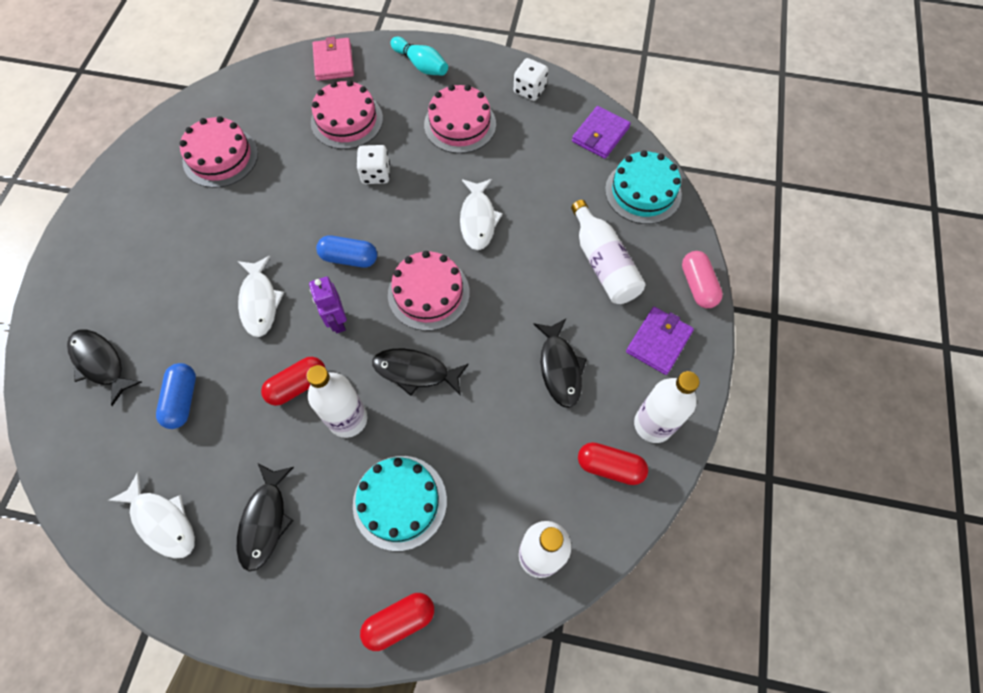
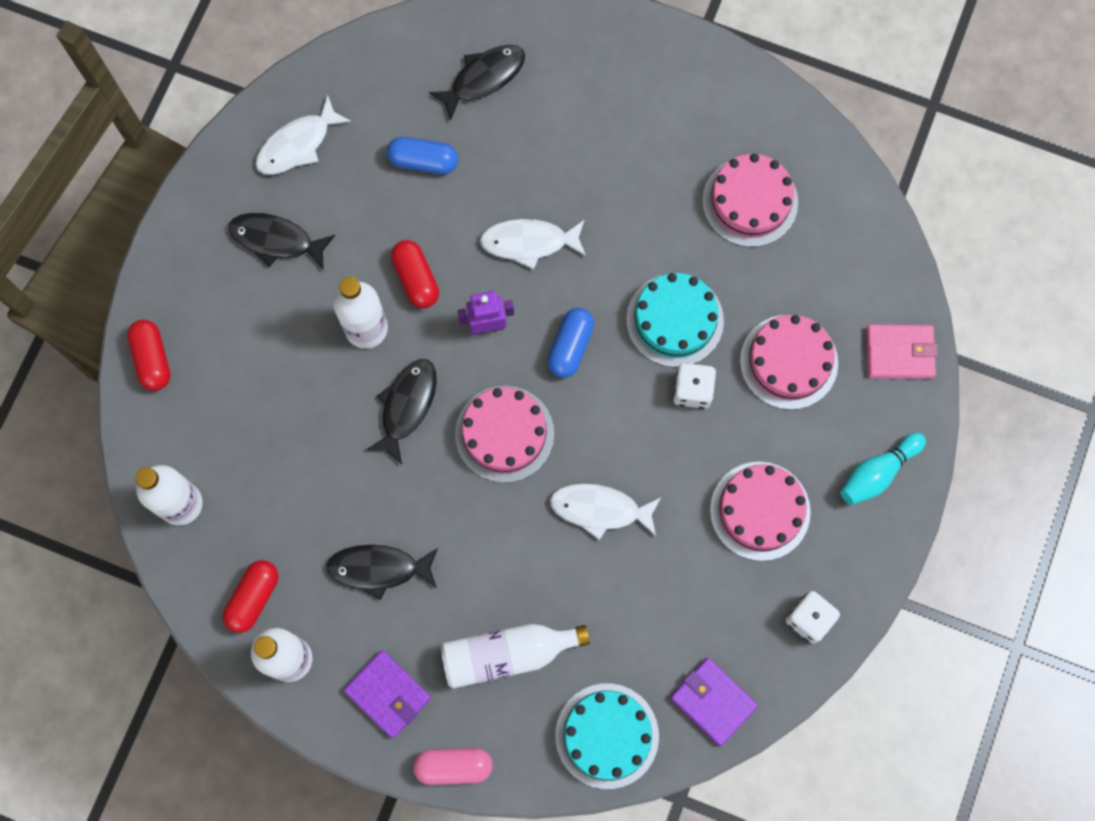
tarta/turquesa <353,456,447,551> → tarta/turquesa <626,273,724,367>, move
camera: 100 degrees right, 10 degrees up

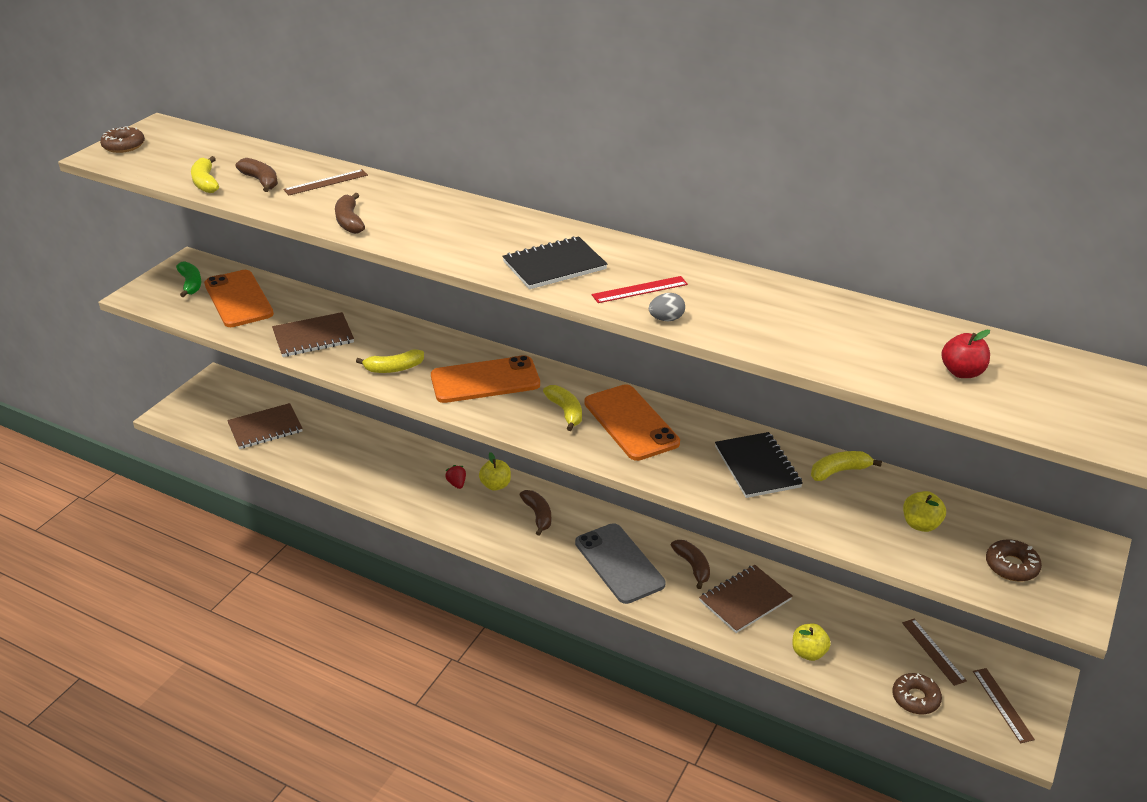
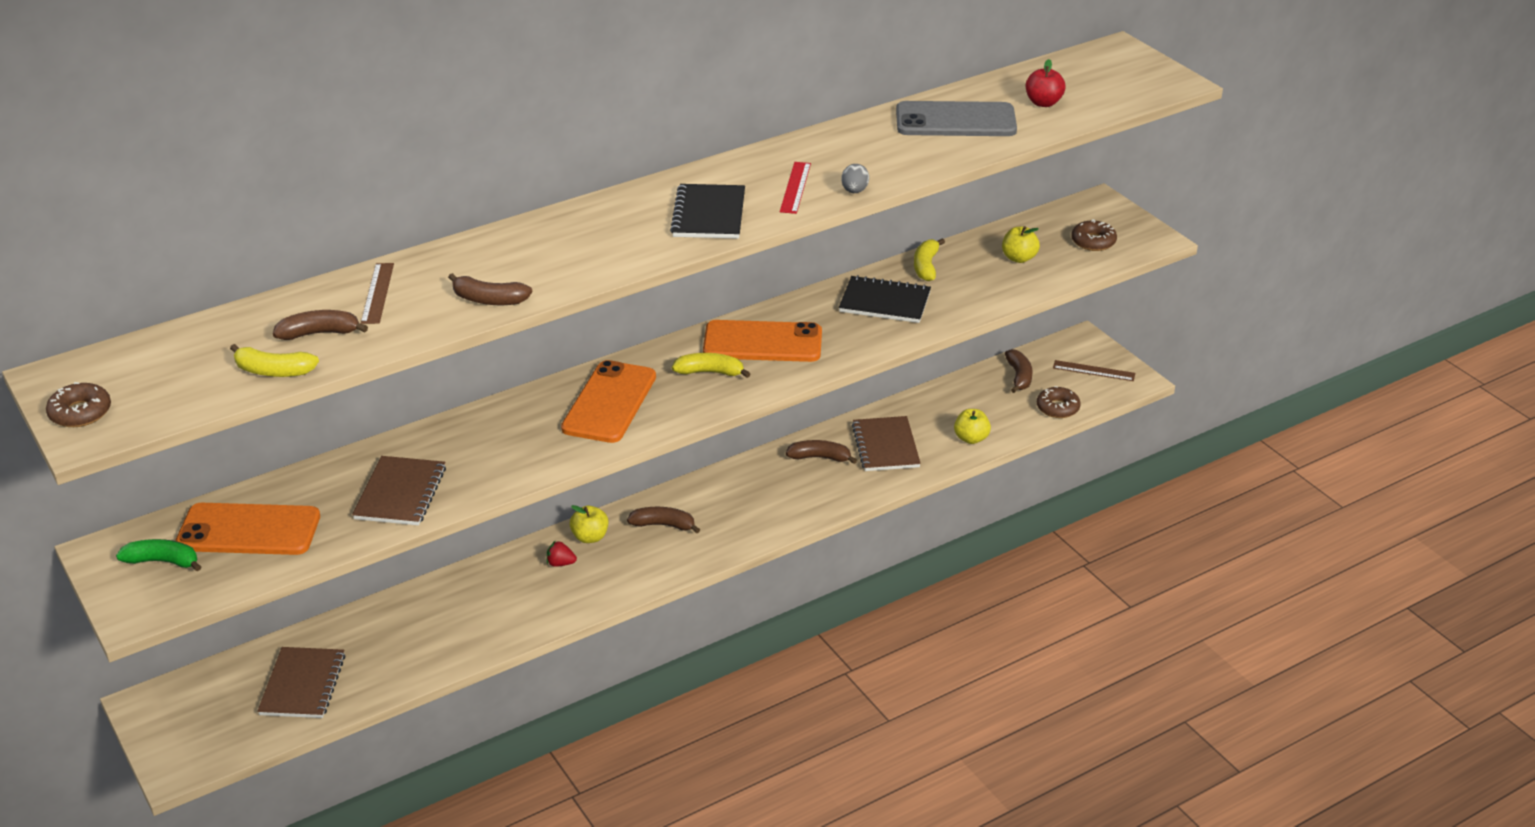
plátano/amarillo <356,349,424,373> → -
móvil/gris <575,523,666,604> → móvil/gris <896,101,1017,136>, move
regla/marrón <902,619,967,686> → plátano/marrón <1005,349,1032,393>
camera: 60 degrees left, 0 degrees up

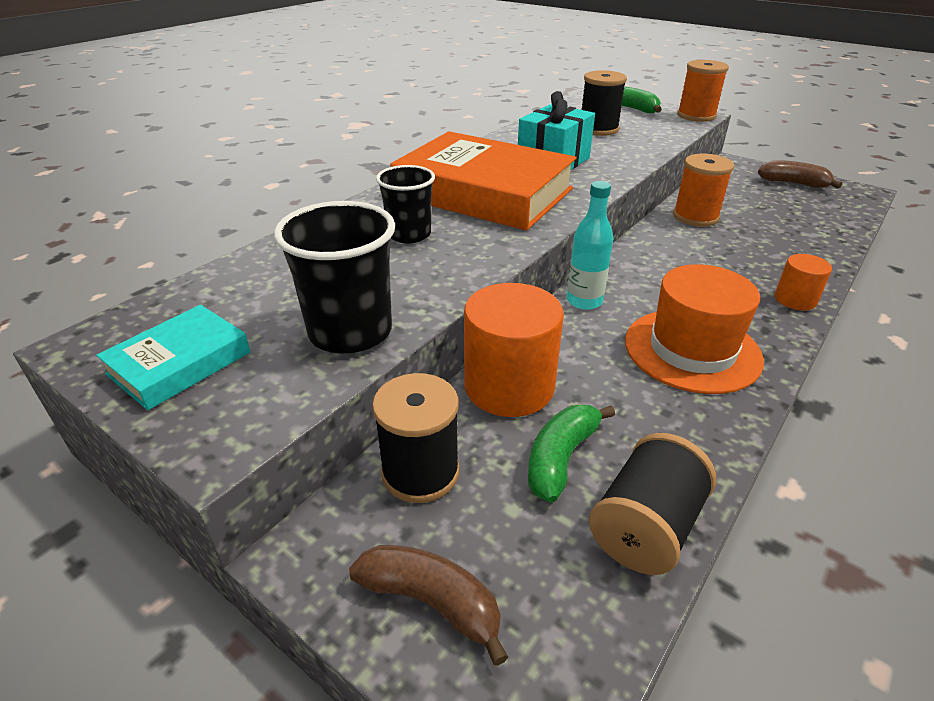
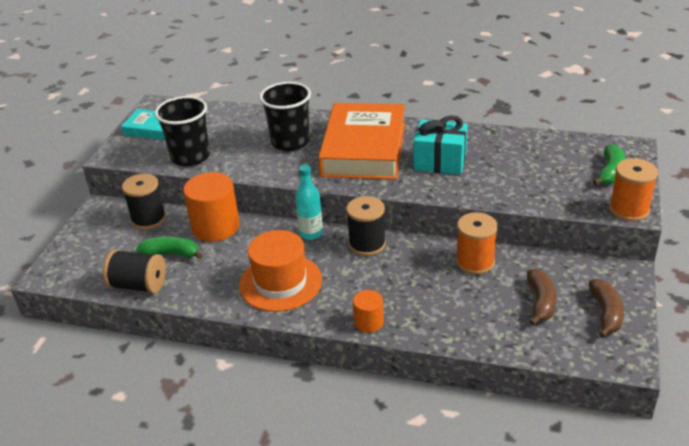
plátano/marrón <349,545,508,666> → plátano/marrón <527,269,557,326>, move
carrete/negro <582,70,627,136> → carrete/negro <346,196,386,256>, move
vaso/negro <376,165,435,243> → vaso/negro <259,82,311,151>, x1.50
camera: 70 degrees right, 0 degrees up

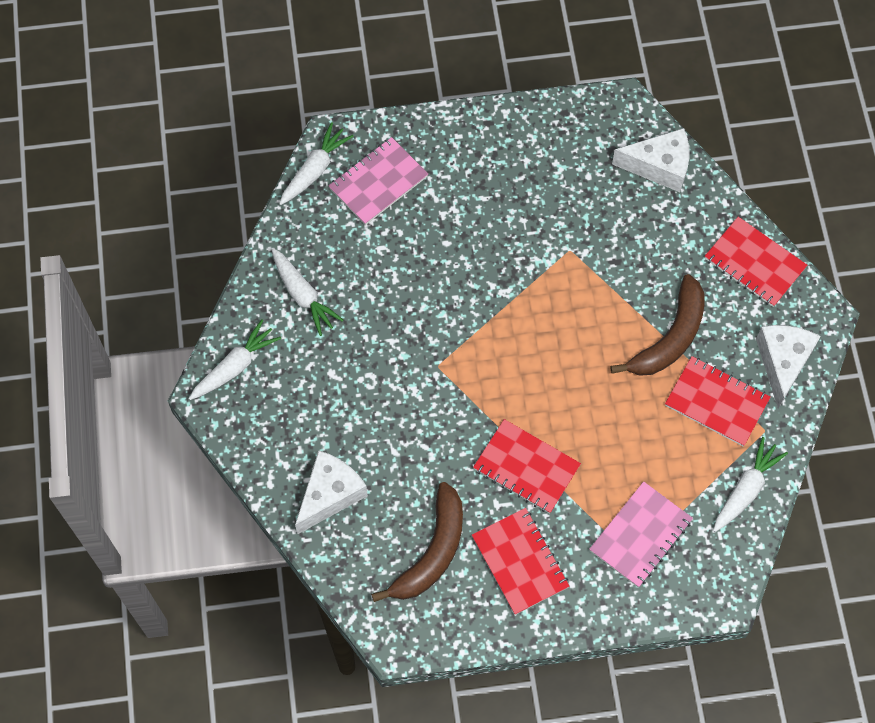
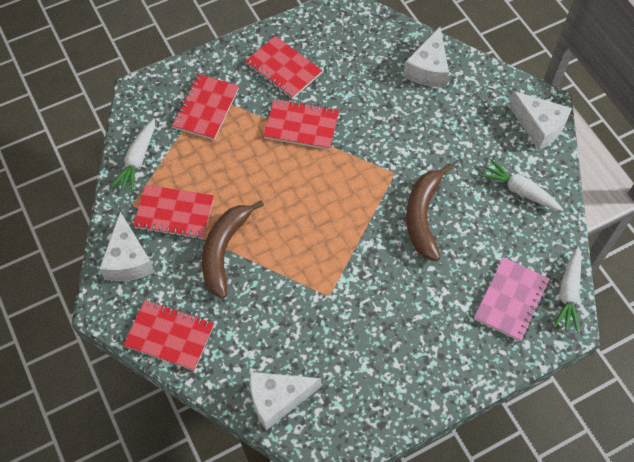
plátano/marrón <371,482,463,602> → plátano/marrón <406,164,453,261>, move
zanahoria/blanco <189,319,281,400> → queso/blanco <508,91,572,150>
cuaderno/rosa <590,481,693,587> → cuaderno/rojo <172,74,239,140>
camera: 160 degrees right, 5 degrees down

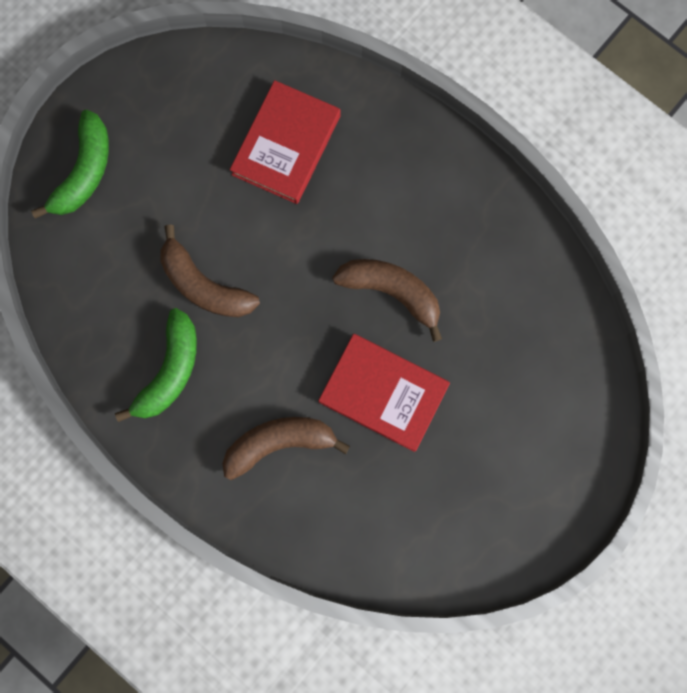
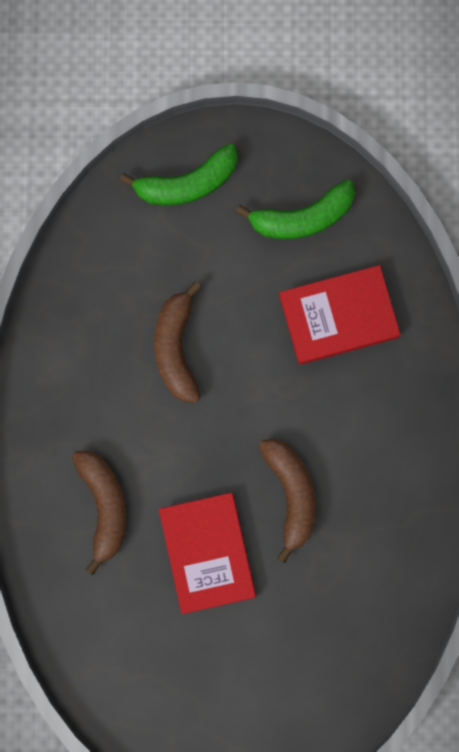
plátano/verde <115,308,197,422> → plátano/verde <236,180,355,240>, move
plátano/marrón <222,417,350,480> → plátano/marrón <72,451,126,575>, 45 degrees clockwise
camera: 50 degrees right, 0 degrees up

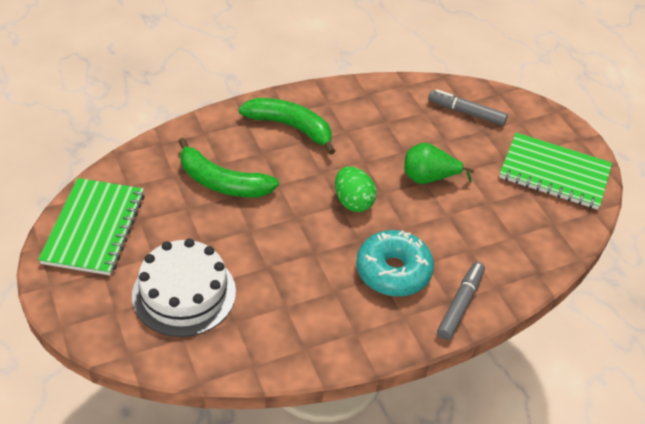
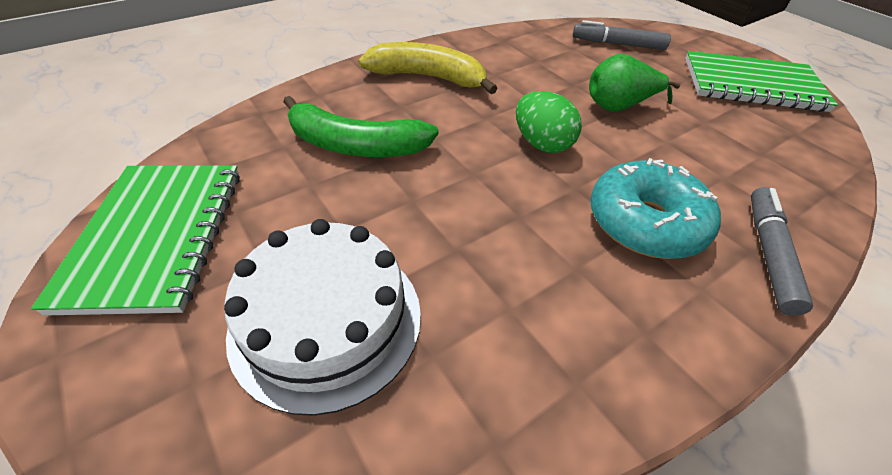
plátano/verde <239,98,335,155> → plátano/amarillo <358,42,498,94>
camera: 10 degrees left, 0 degrees up

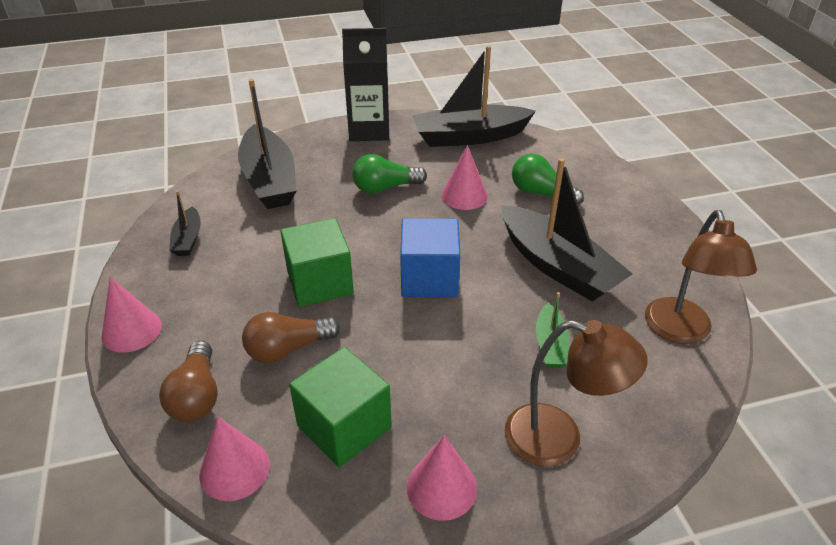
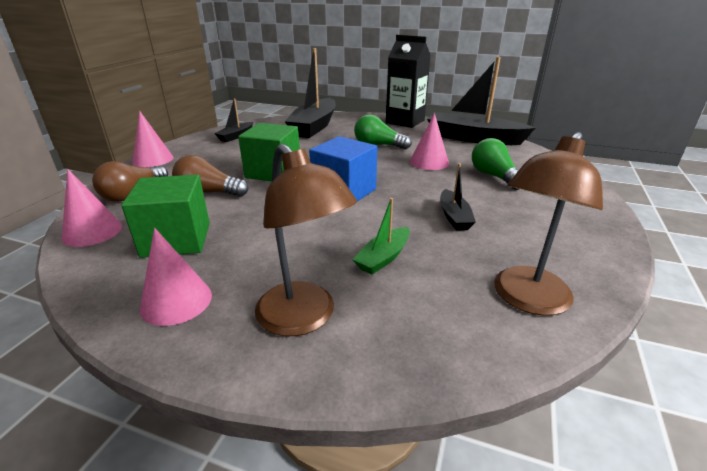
barco/negro <501,158,633,302> → barco/negro <440,163,476,231>, x0.48
camera: 35 degrees right, 10 degrees down

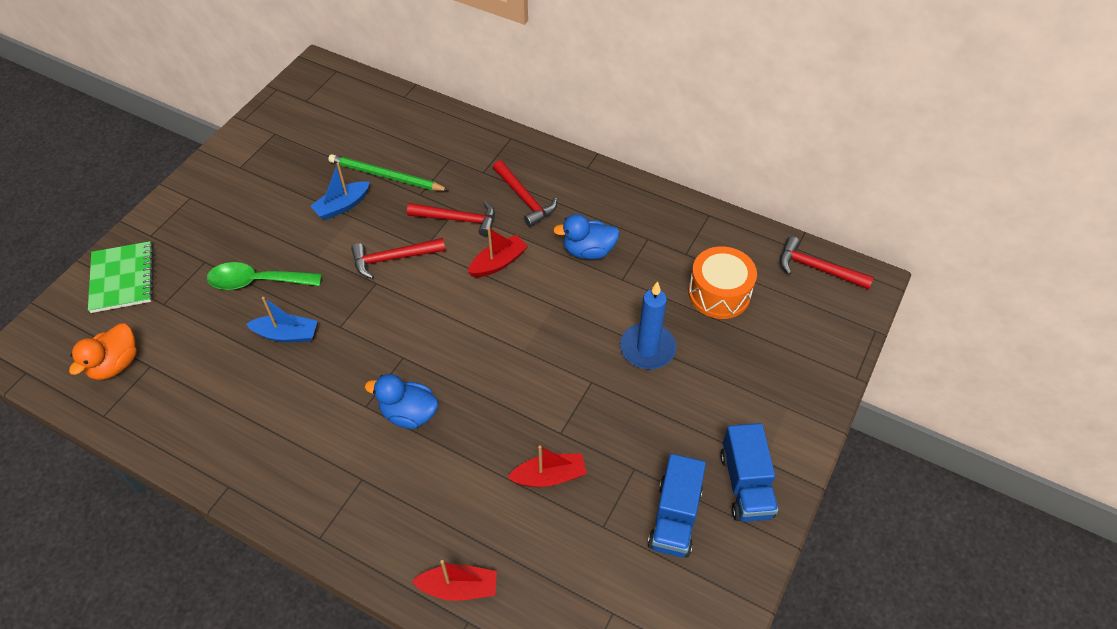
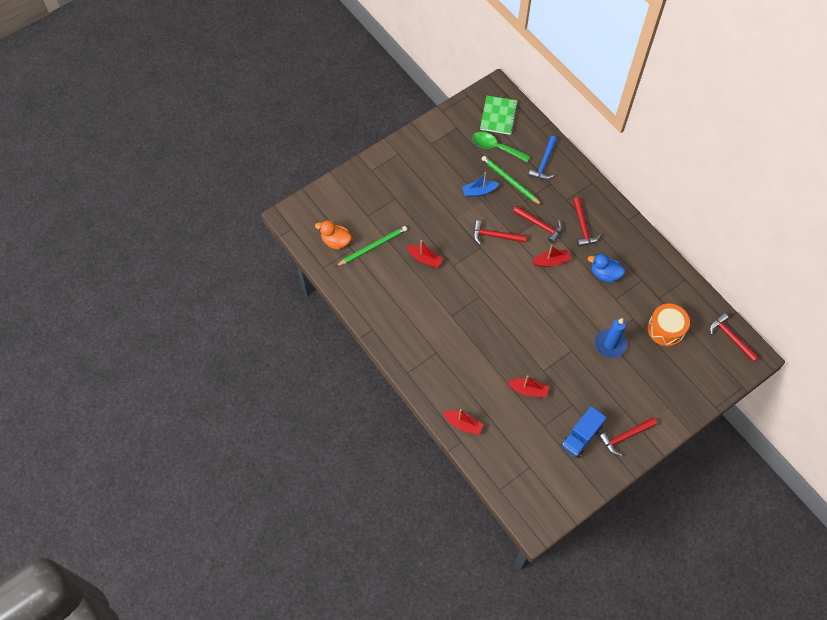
pato/azul <365,374,439,429> → -
- → lápiz/verde <335,226,407,267>
- → martillo/azul <528,136,557,180>
cuaderno/verde <88,241,154,313> → cuaderno/verde <480,96,518,135>, move
cuchara/verde <207,262,322,290> → cuchara/verde <472,132,530,162>, move
camión/azul <720,423,778,522> → martillo/rojo <599,418,657,456>
barco/azul <246,297,317,342> → barco/rojo <407,240,443,268>
pato/naranja <69,323,137,380> → pato/naranja <315,220,352,250>, 60 degrees clockwise
camera: 25 degrees right, 10 degrees up

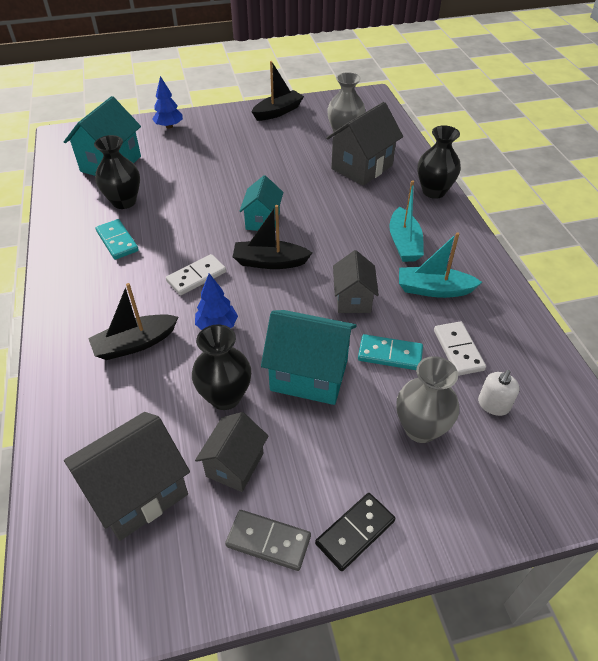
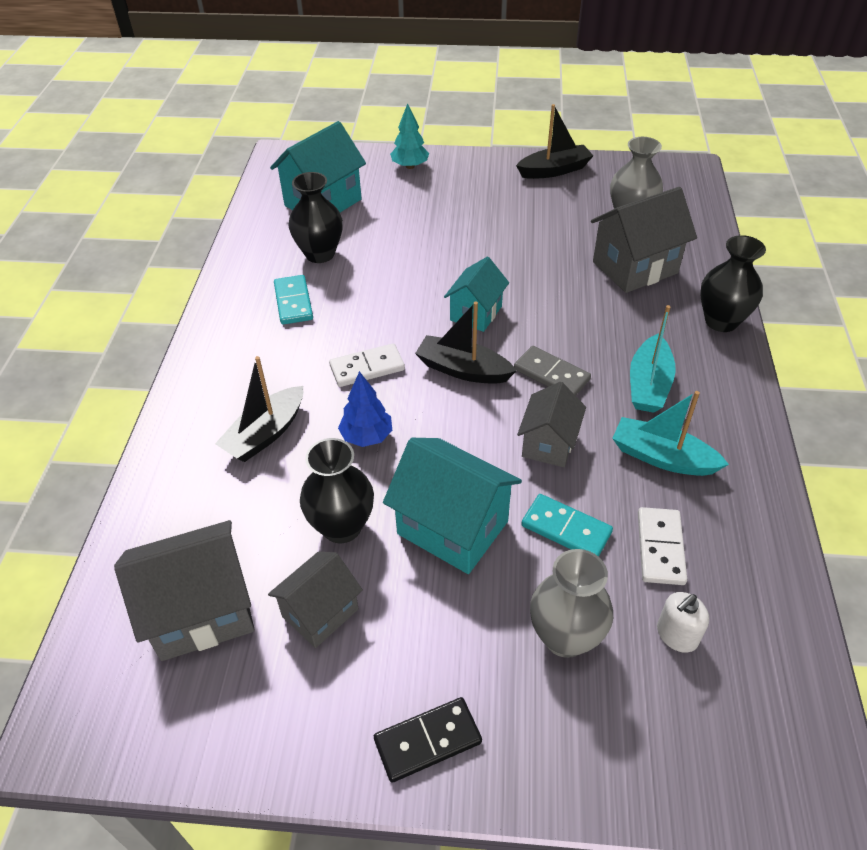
ficha de dominó/gris <225,510,311,571> → ficha de dominó/gris <514,346,591,396>, move
árbol/azul <152,76,183,129> → árbol/turquesa <390,103,429,169>
barco/negro <88,283,178,360> → barco/negro <215,356,303,462>, 45 degrees counterclockwise
camera: 20 degrees right, 0 degrees up

